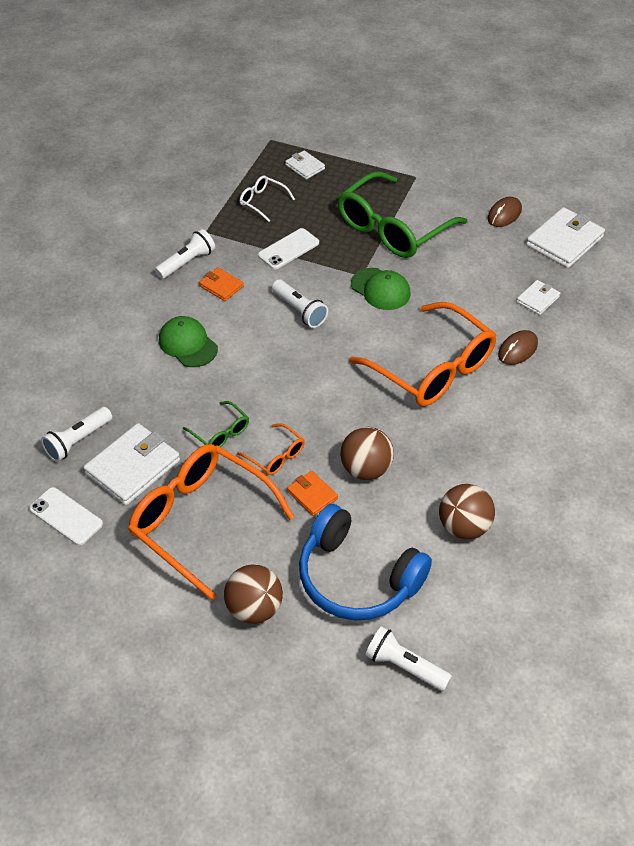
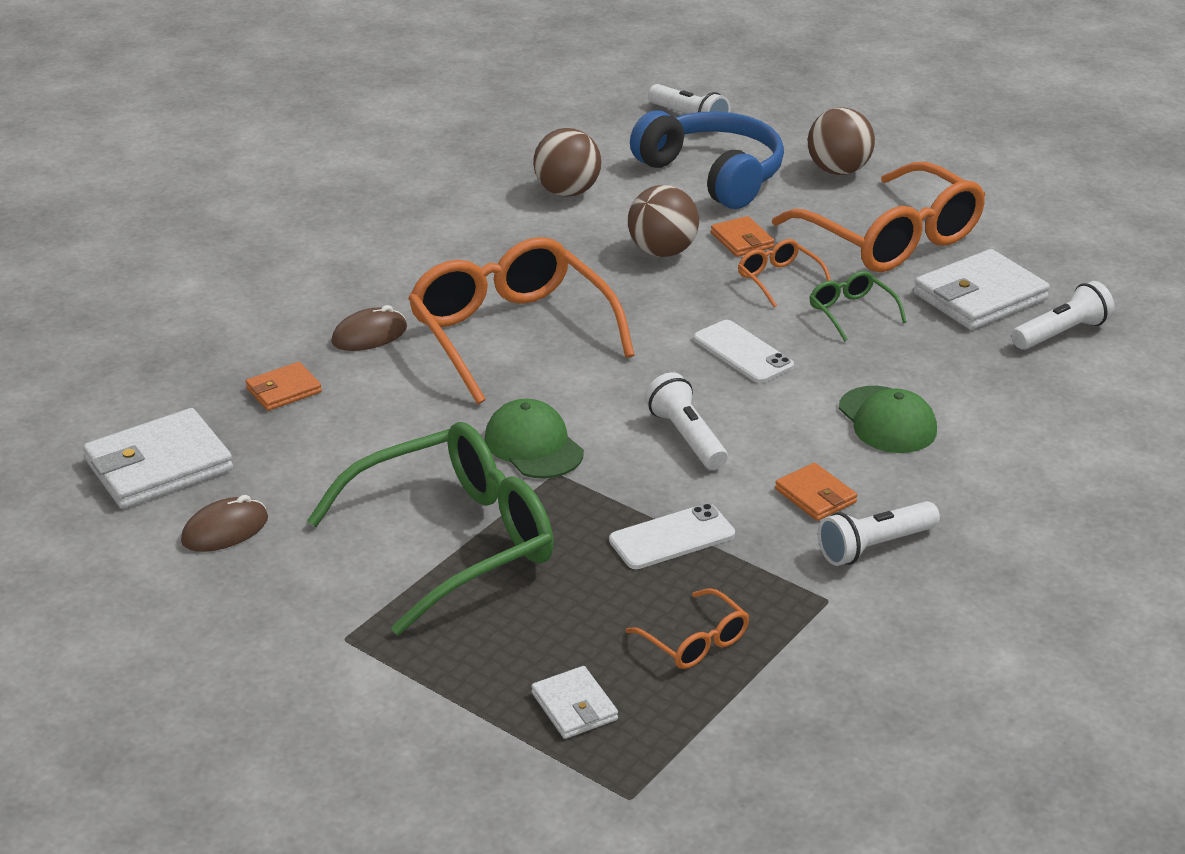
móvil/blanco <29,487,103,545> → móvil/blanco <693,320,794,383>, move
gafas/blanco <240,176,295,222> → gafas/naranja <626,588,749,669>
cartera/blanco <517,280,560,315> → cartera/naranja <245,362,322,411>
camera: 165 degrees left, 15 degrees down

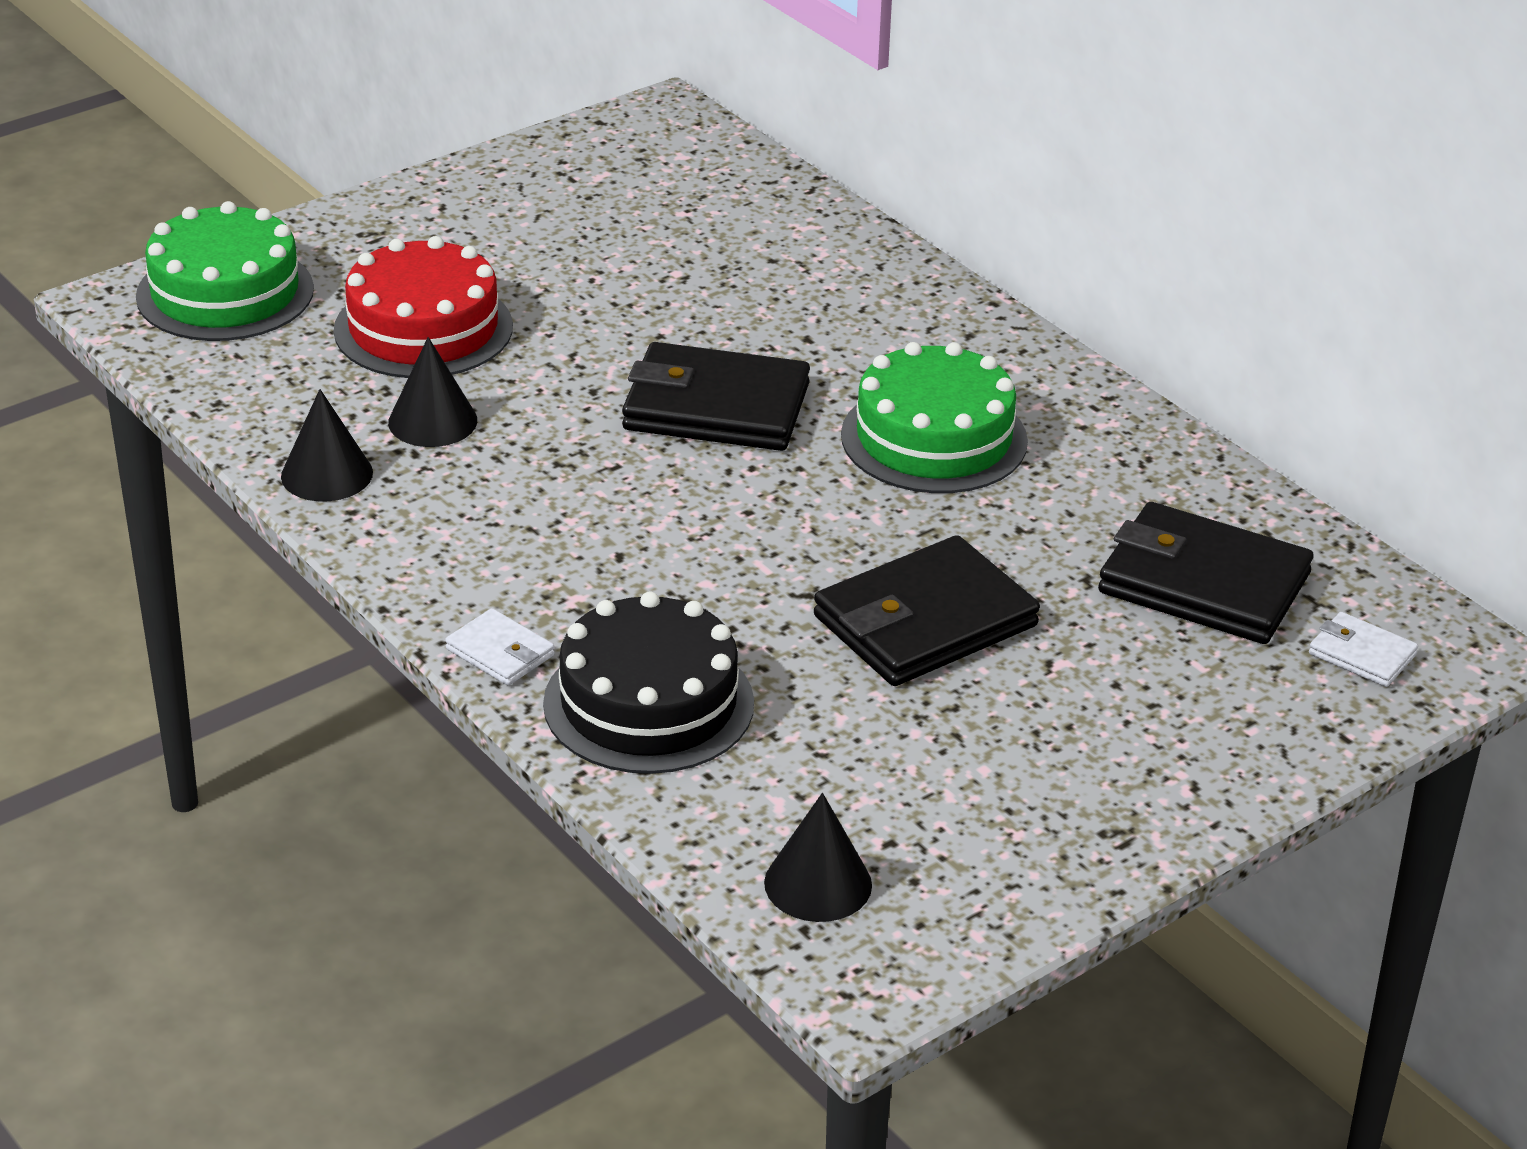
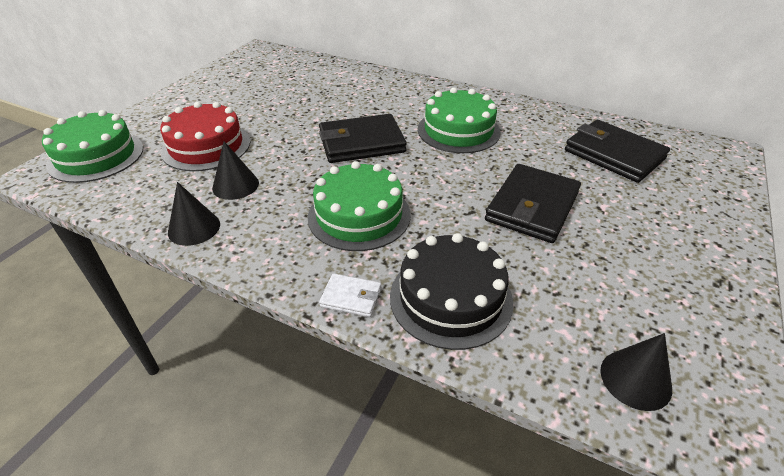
cartera/blanco <1309,612,1418,687> → -
- → tarta/verde <308,161,411,251>
cartera/negro <1098,502,1314,644> → cartera/negro <565,120,670,183>, 45 degrees clockwise
camera: 25 degrees left, 5 degrees up

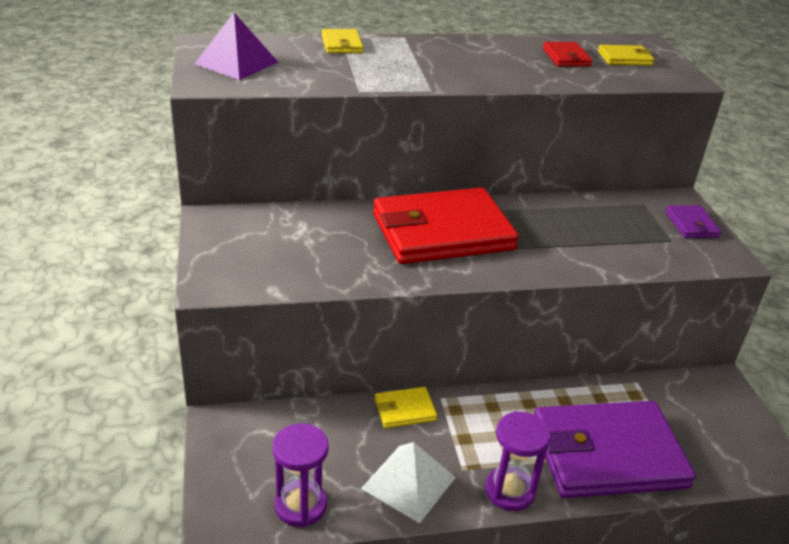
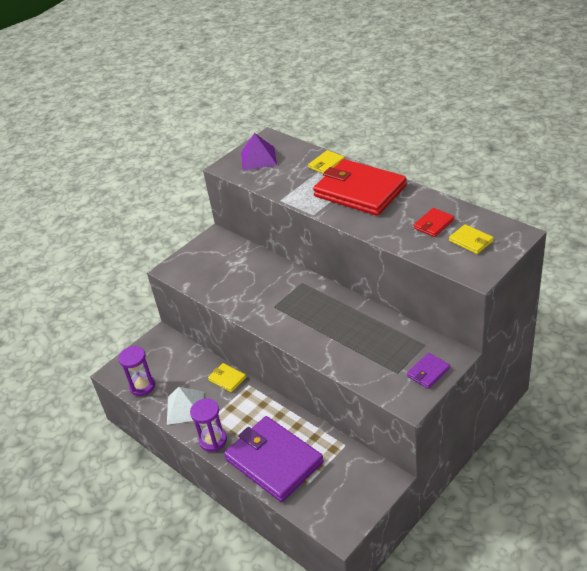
cartera/rojo <373,187,519,264> → cartera/rojo <313,159,407,216>, move
camera: 60 degrees right, 5 degrees up

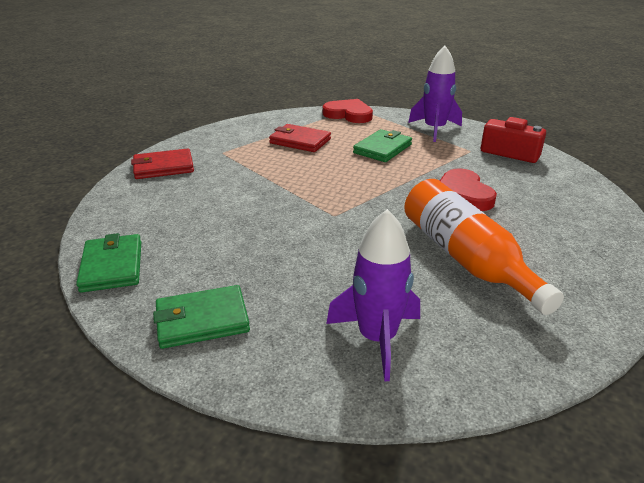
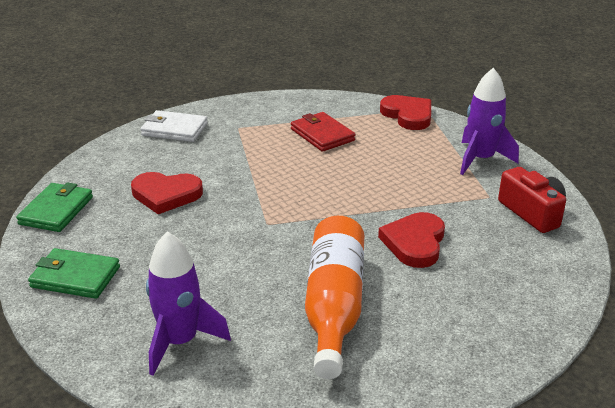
cartera/verde <353,129,412,162> → -
- → corazón/rojo <131,172,203,214>
cartera/rojo <131,148,194,179> → cartera/blanco <141,110,207,142>
camera: 30 degrees right, 0 degrees up

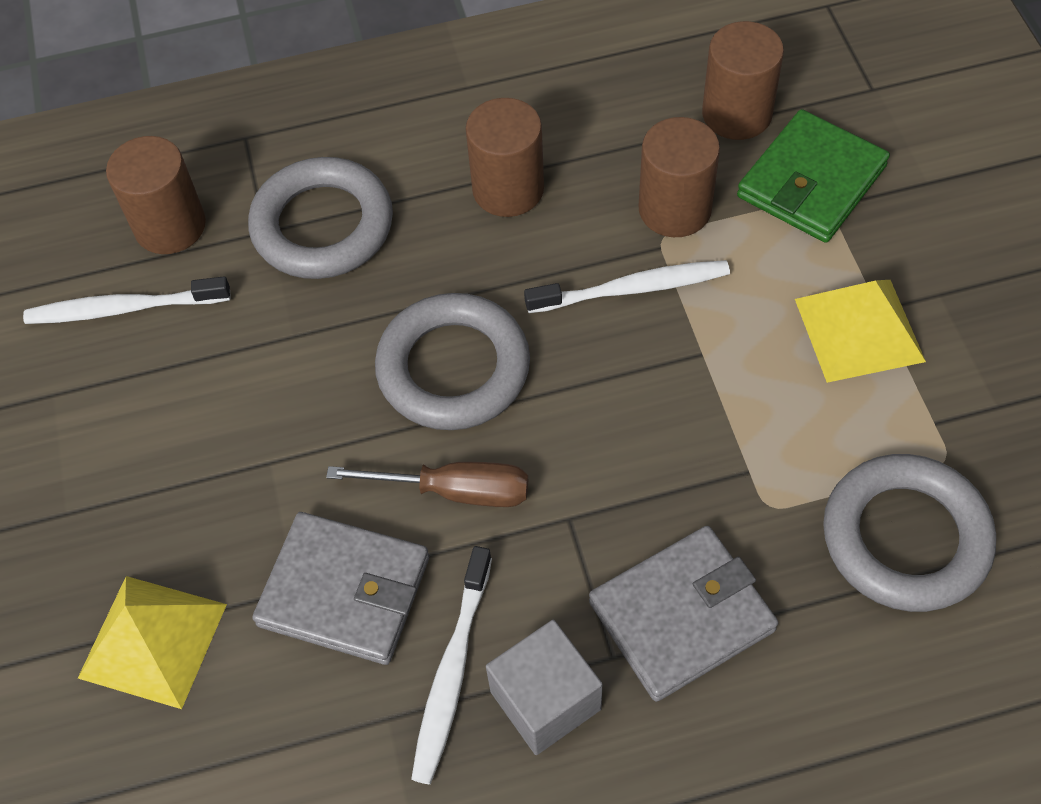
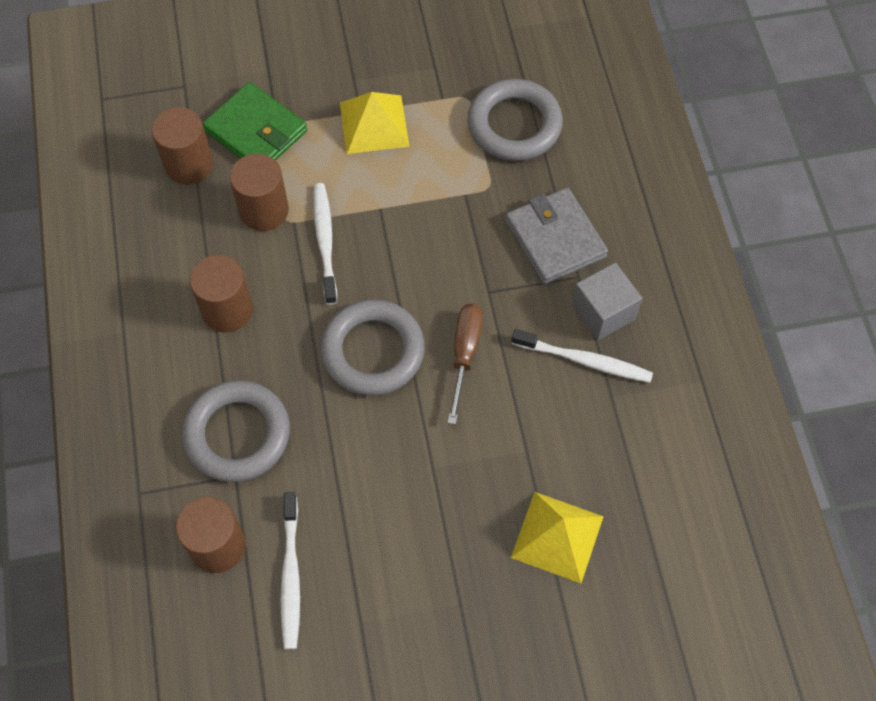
cartera/gris <252,512,429,665> → -
camera: 90 degrees left, 5 degrees up

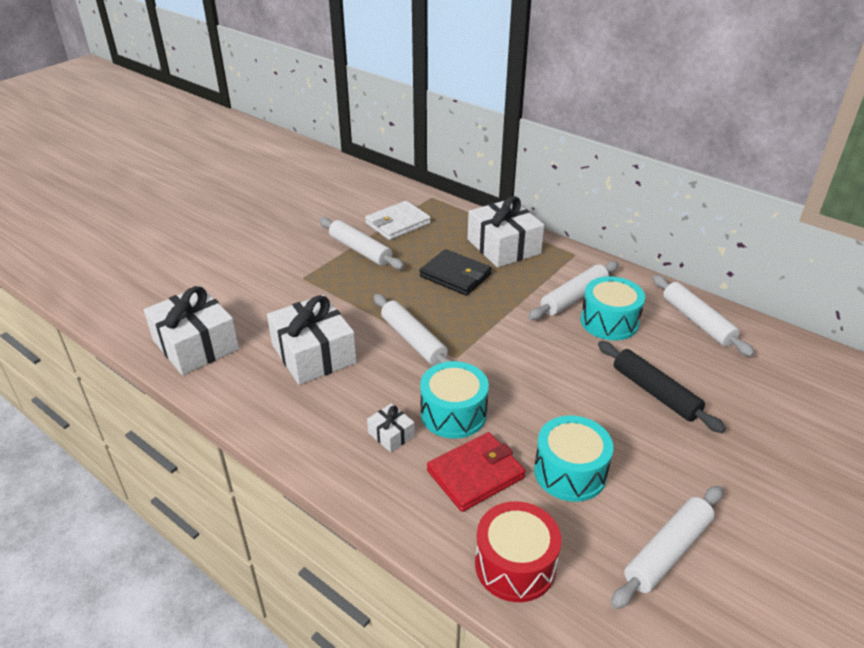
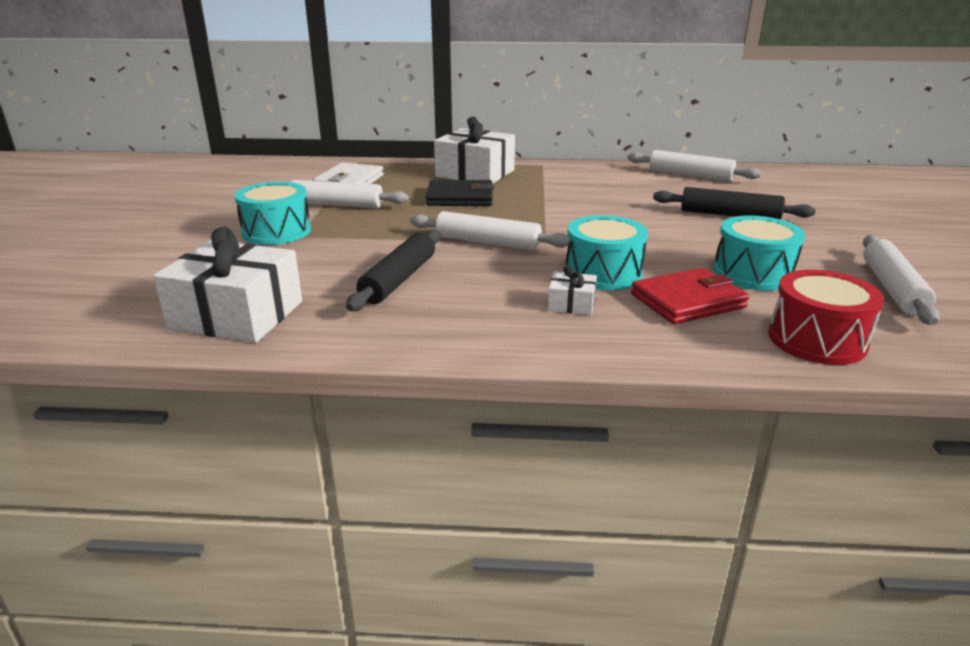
rodillo/blanco <528,261,618,320> → -
tambor/turquesa <581,276,645,340> → tambor/turquesa <235,181,311,245>, move
regalo/blanco <267,295,357,385> → rodillo/negro <346,229,440,311>
cartera/rojo <427,432,526,512> → cartera/rojo <631,268,749,324>, 45 degrees clockwise
camera: 35 degrees left, 10 degrees down

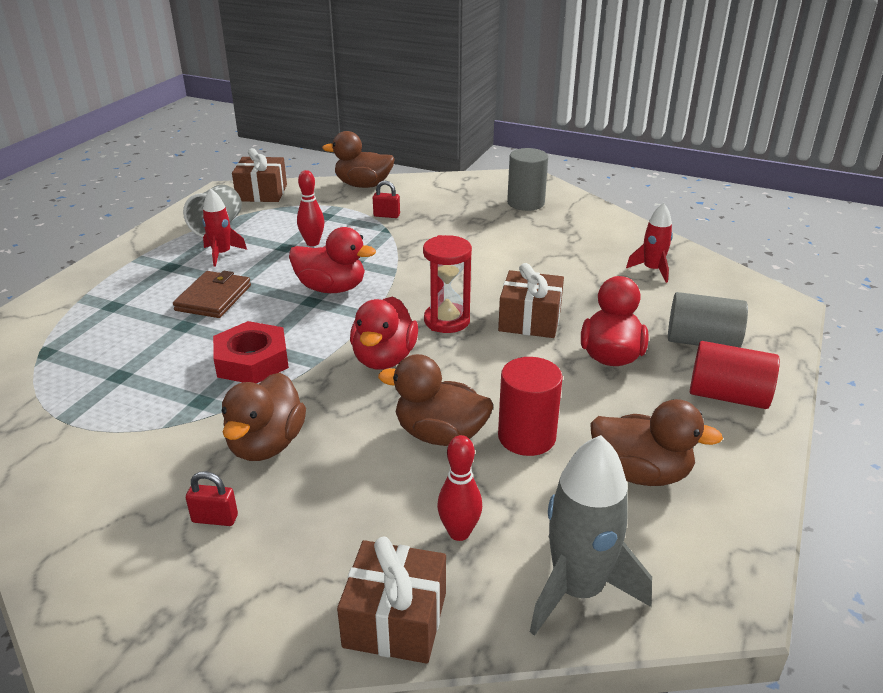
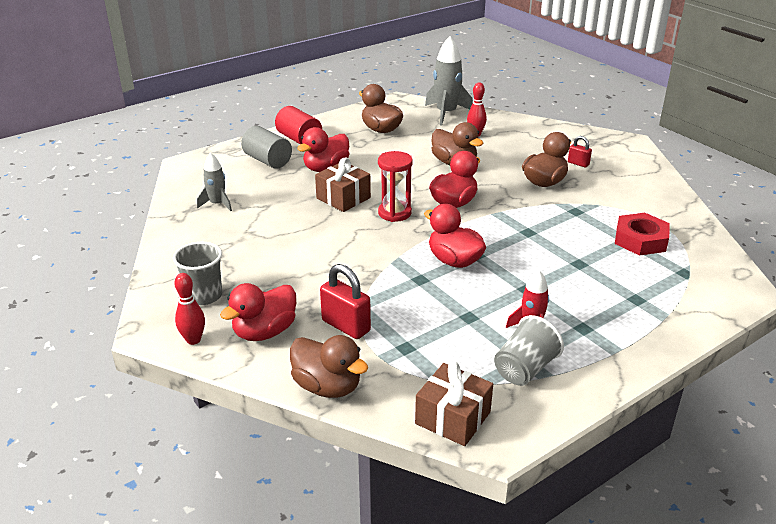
cartera/marrón <173,271,251,318> → -
regalo/marrón <337,537,446,664> → -
cilindro/rojo <498,357,563,456> → -
- → pato/rojo <220,283,296,341>
tuerca/rojo <213,321,289,384> → tuerca/rojo <615,213,670,256>, move
bolo/rojo <297,170,324,246> → bolo/rojo <174,273,205,345>, move
cilindro/gris <507,148,548,211> → vaso/gris <173,242,222,305>
cohete/rojo <626,203,673,283> → cohete/gris <197,153,232,211>
candado/rojo <373,181,400,218> → candado/rojo <320,264,371,339>, x1.79
camera: 150 degrees left, 0 degrees up

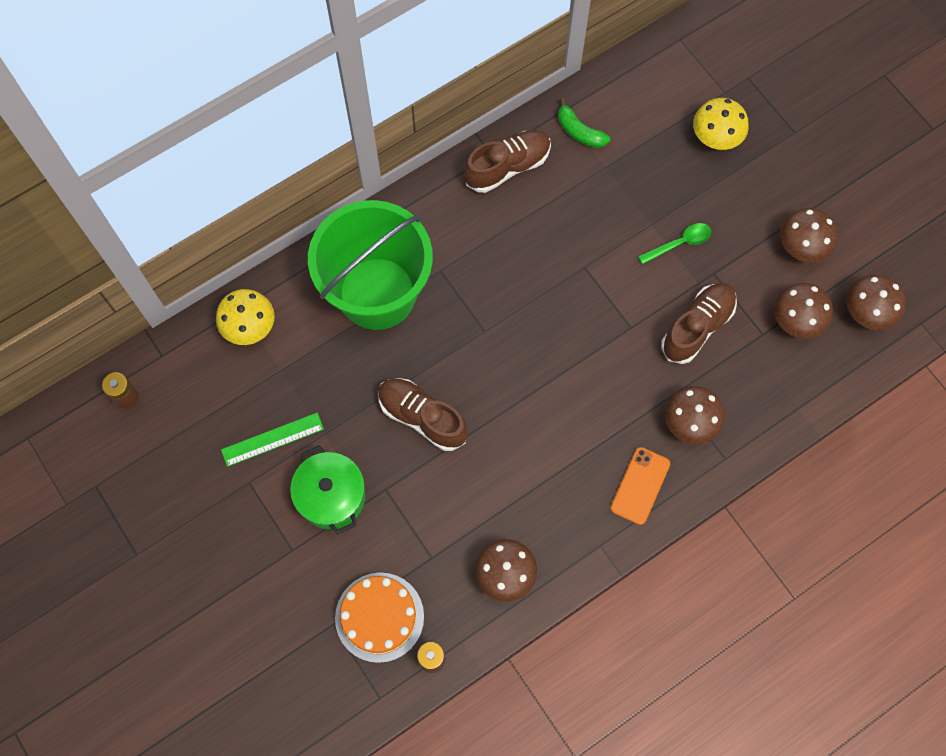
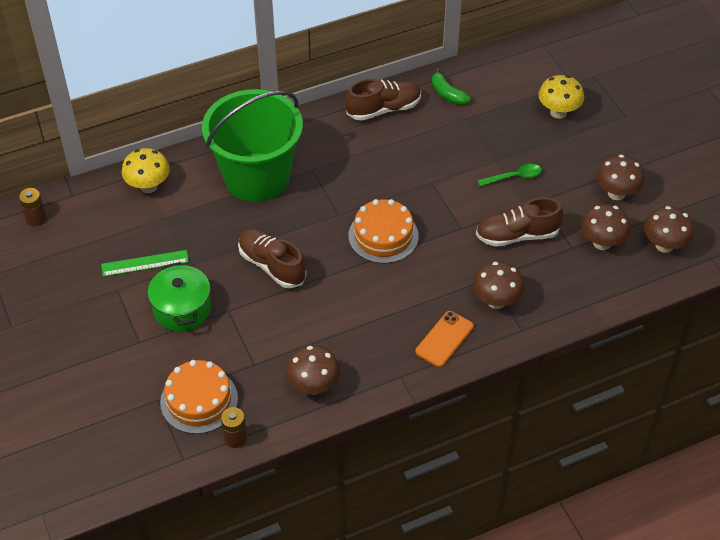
- → tarta/naranja <348,199,419,264>
zapato/marrón <661,283,737,364> → zapato/marrón <476,198,563,247>, 150 degrees counterclockwise
camera: 10 degrees right, 20 degrees down

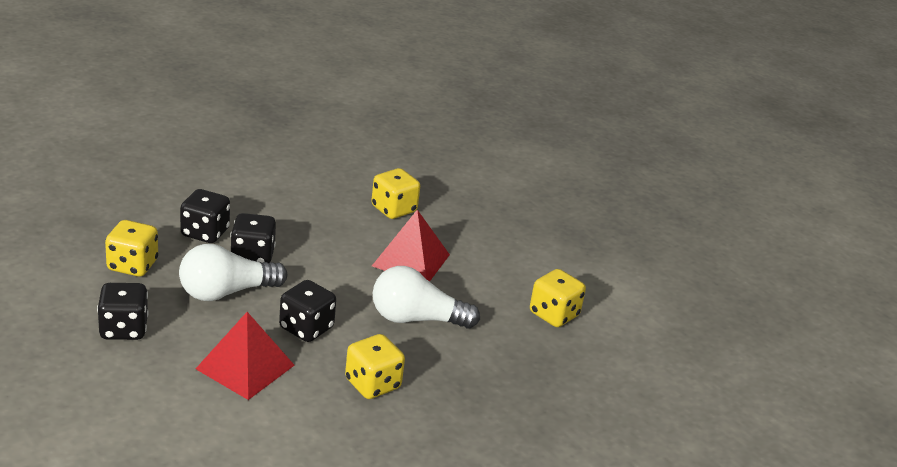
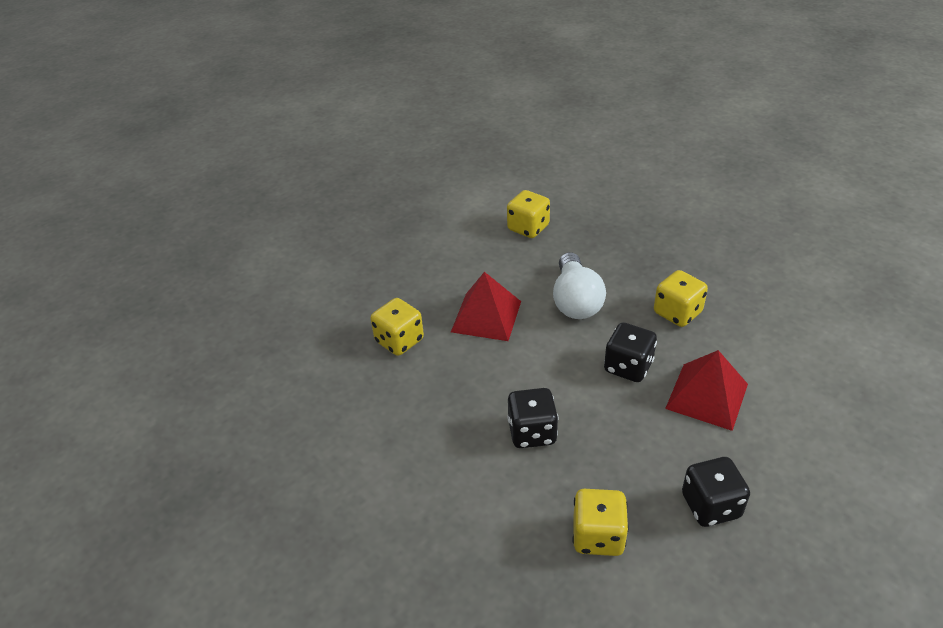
bombilla/blanco <179,244,287,301> → -
dado/negro <180,189,230,243> → -
camera: 90 degrees left, 10 degrees up

